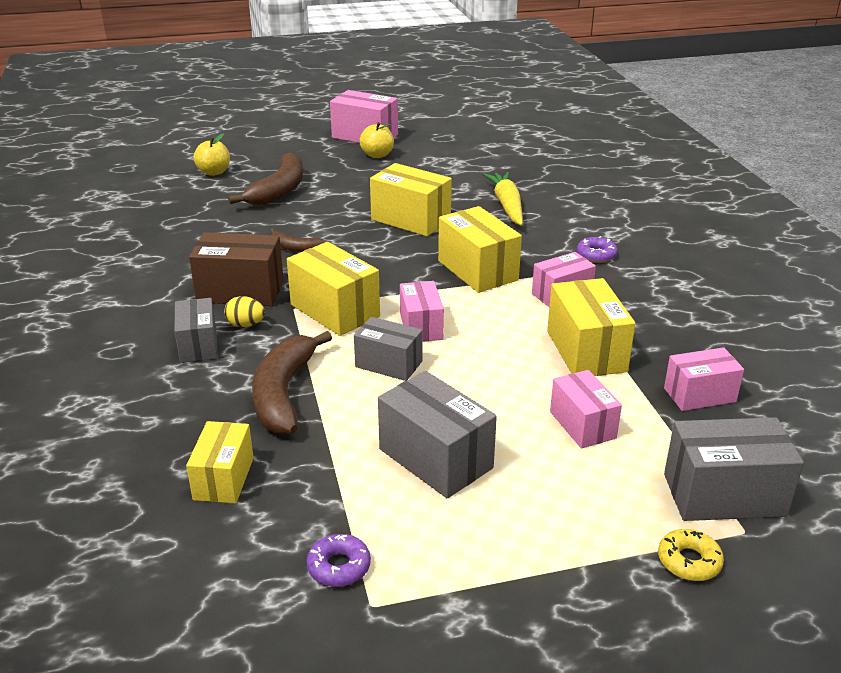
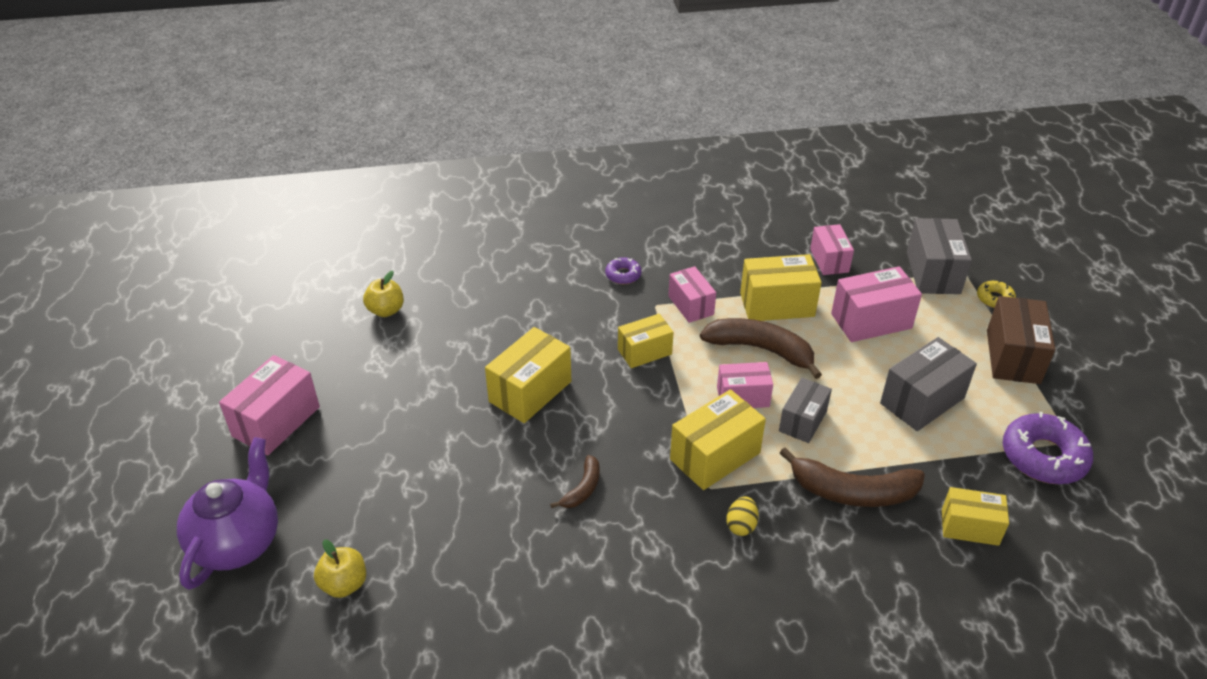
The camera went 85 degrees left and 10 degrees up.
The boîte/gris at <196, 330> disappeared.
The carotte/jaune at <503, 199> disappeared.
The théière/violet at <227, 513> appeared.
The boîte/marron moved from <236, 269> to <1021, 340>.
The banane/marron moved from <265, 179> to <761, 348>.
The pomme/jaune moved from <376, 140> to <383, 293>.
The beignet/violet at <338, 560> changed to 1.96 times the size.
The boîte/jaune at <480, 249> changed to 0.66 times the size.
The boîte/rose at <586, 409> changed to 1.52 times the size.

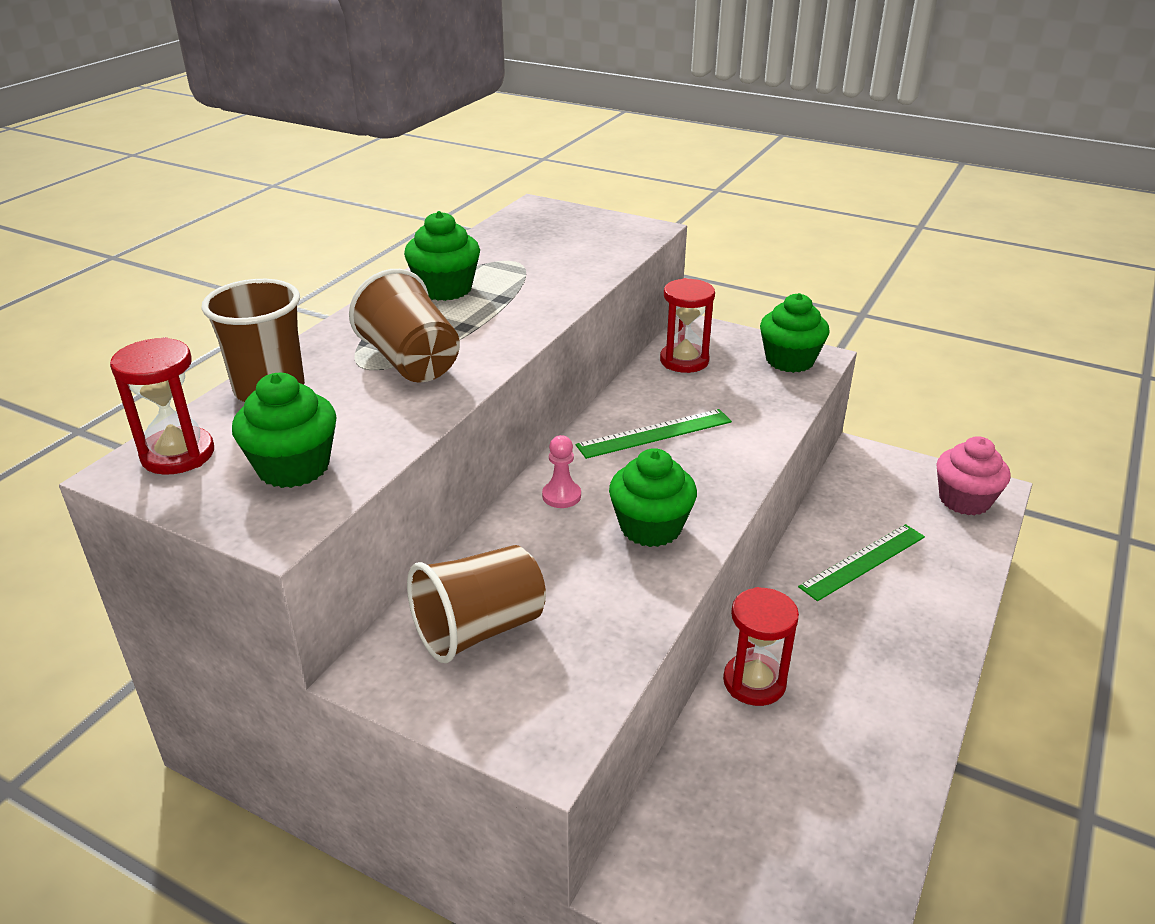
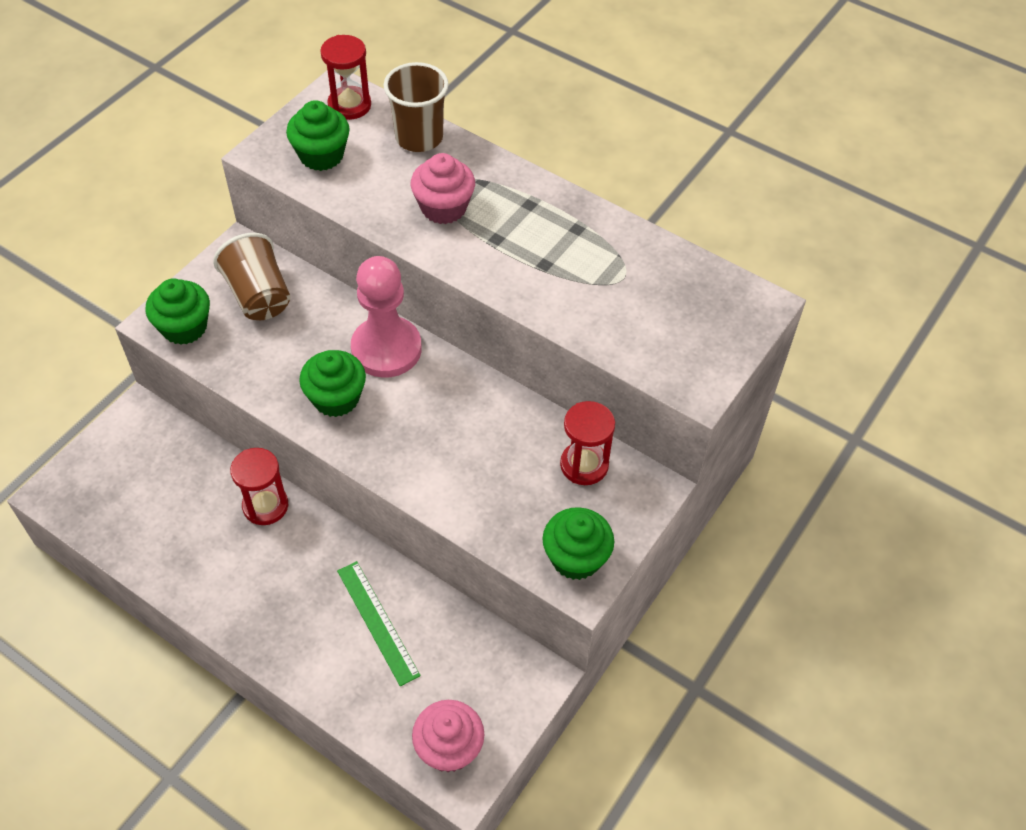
The camera went 95 degrees right and 20 degrees up.
The règle/vert at <654, 434> disappeared.
The muffin/vert moved from <442, 256> to <177, 311>.
The gobelet/marron at <404, 326> was replaced by the muffin/rose at <443, 188>.
The pion/rose at <561, 471> changed to 2.36 times the size.

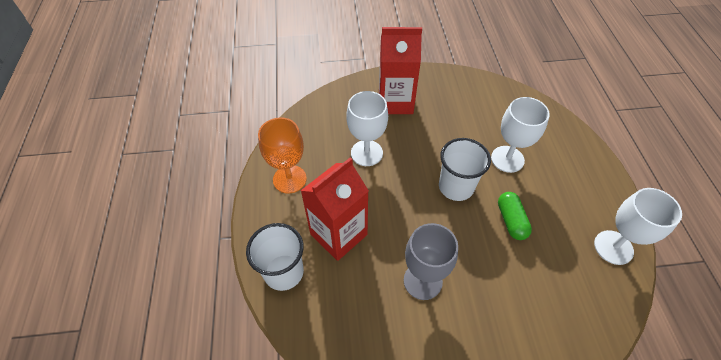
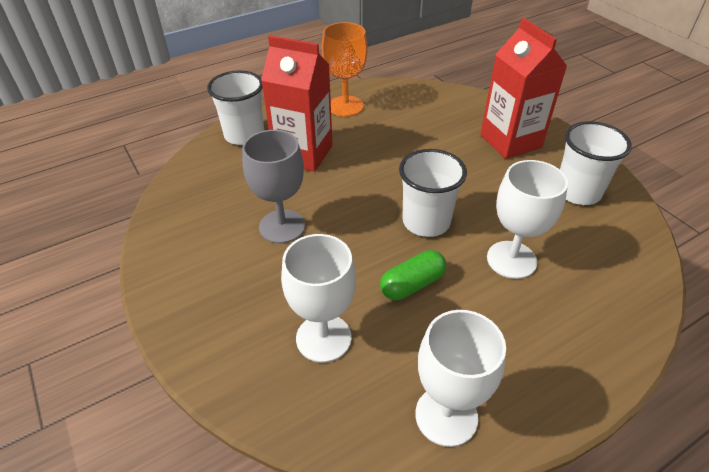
The camera went 65 degrees right and 10 degrees down.
The gobelet/blanc at <596, 163> appeared.
The verre à pied/blanc moved from <367, 128> to <318, 298>.

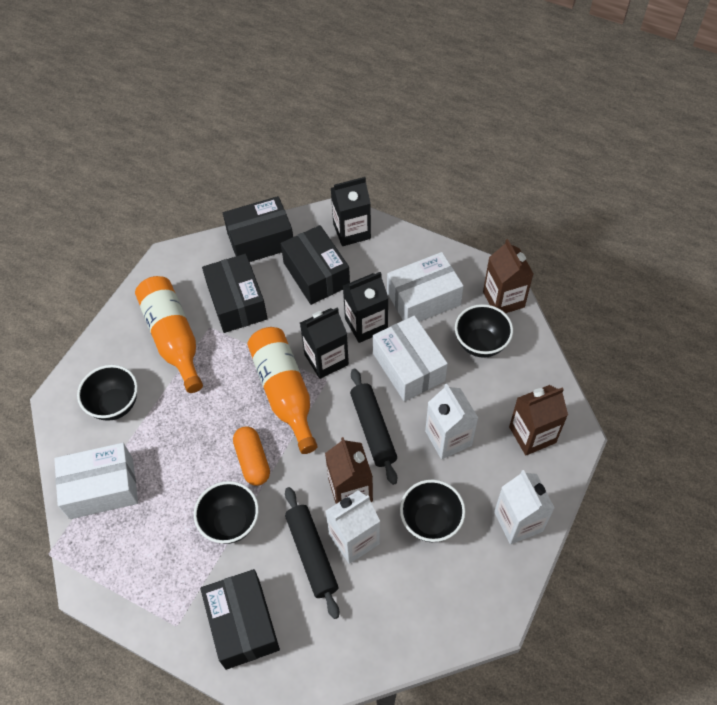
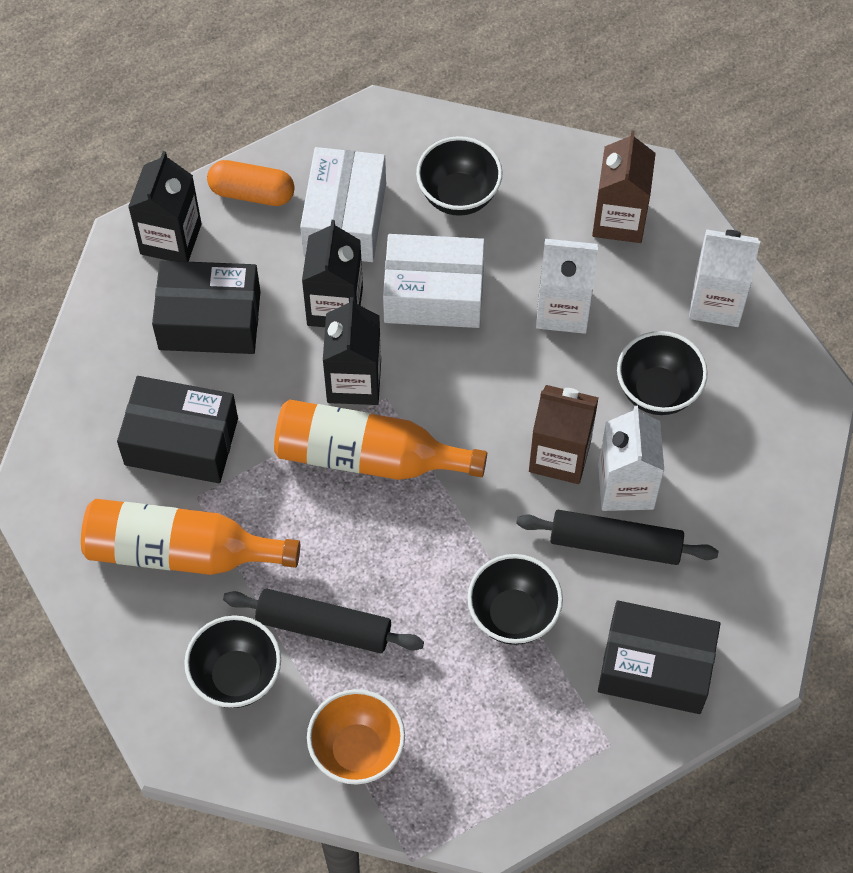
The camera went 60 degrees left and 5 degrees up.
The boîte/noir at <258, 229> disappeared.
The brique de lait/marron at <508, 276> disappeared.
The gélule/orange moved from <251, 456> to <251, 183>.
The rouleau à pâtisserie/noir moved from <373, 427> to <323, 620>.
The boîte/blanc at <96, 481> was replaced by the bol/orange at <356, 737>.

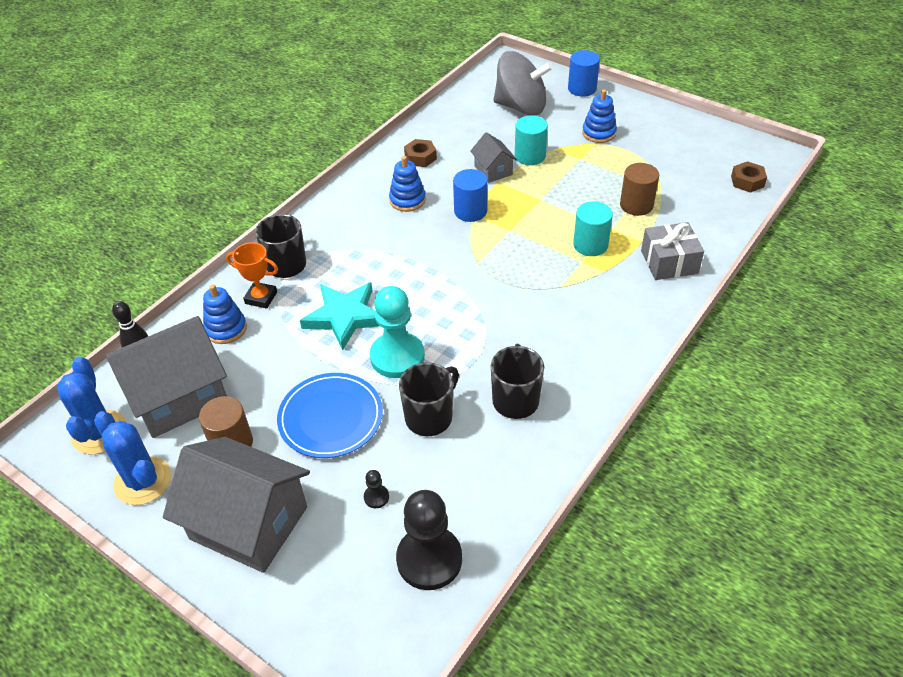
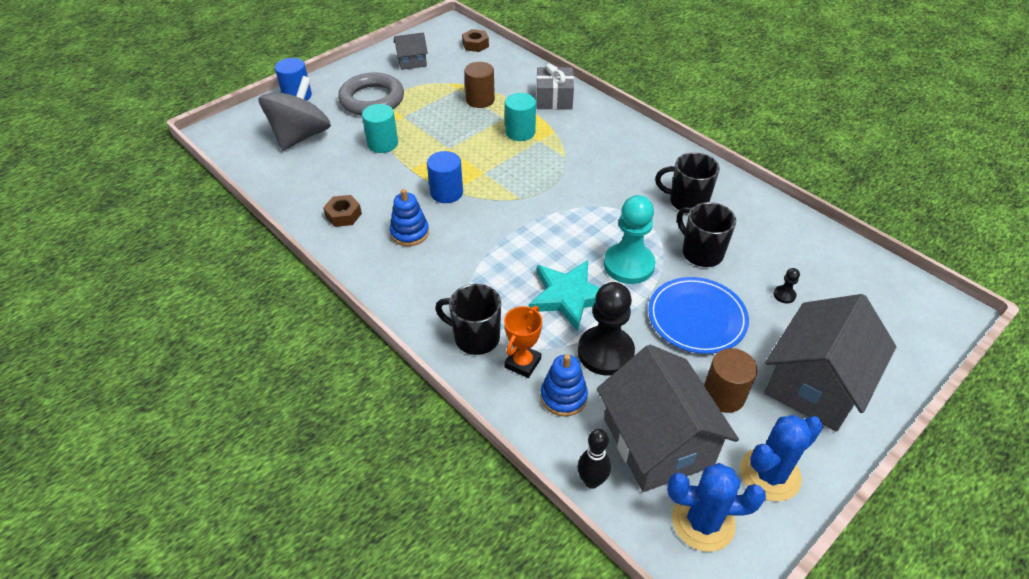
The camera went 80 degrees left and 0 degrees up.
The pion/noir moved from <429, 540> to <606, 329>.
The maison/gris moved from <493, 157> to <411, 51>.
The jouet à empiler/bleu at <599, 116> was replaced by the anneau/gris at <371, 94>.

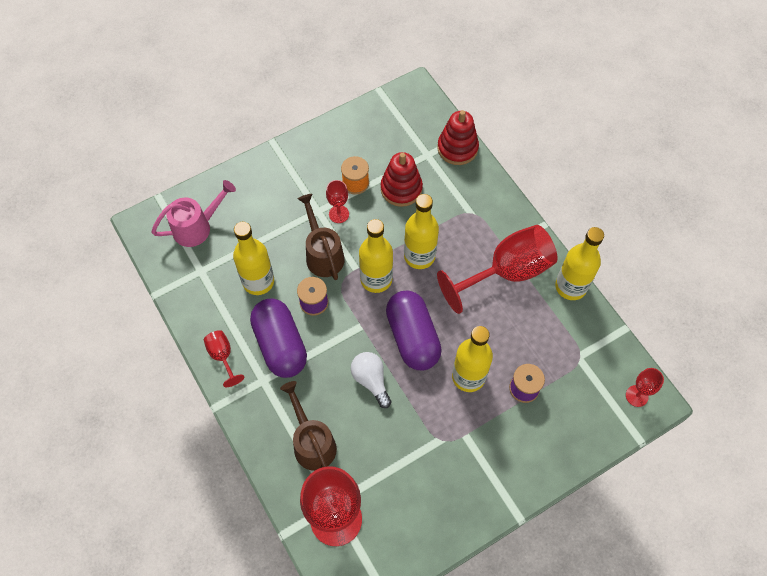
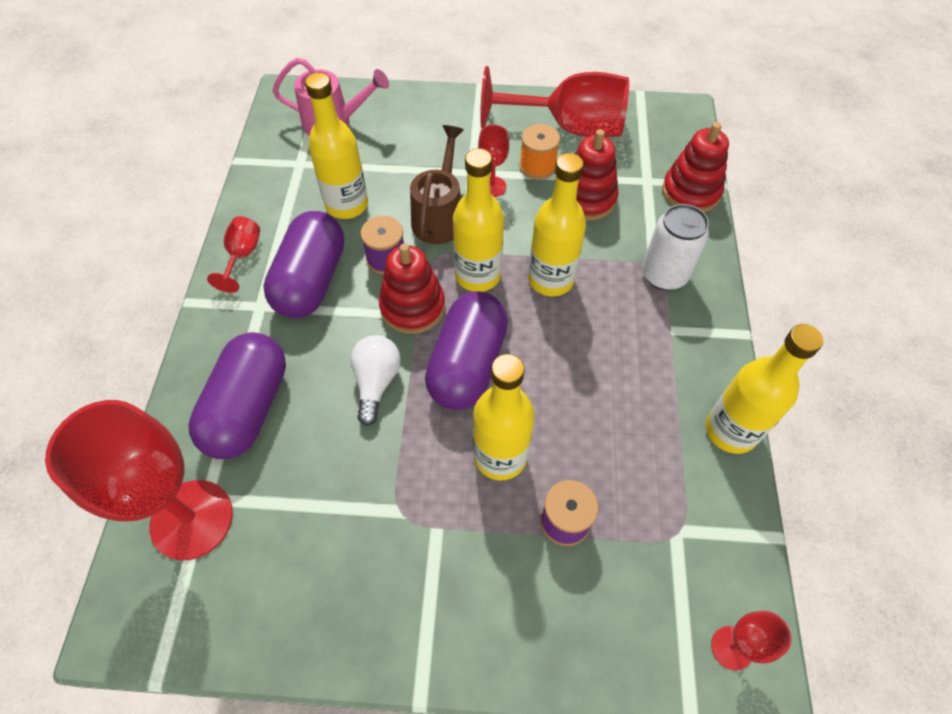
The camera went 35 degrees right and 5 degrees down.
The jouet à empiler/rouge at <412, 288> appeared.
The canette/blanc at <675, 247> appeared.
The verre à pied/rouge moved from <497, 269> to <554, 101>.
The arrosoir/marron at <308, 426> was replaced by the gélule/violet at <237, 395>.

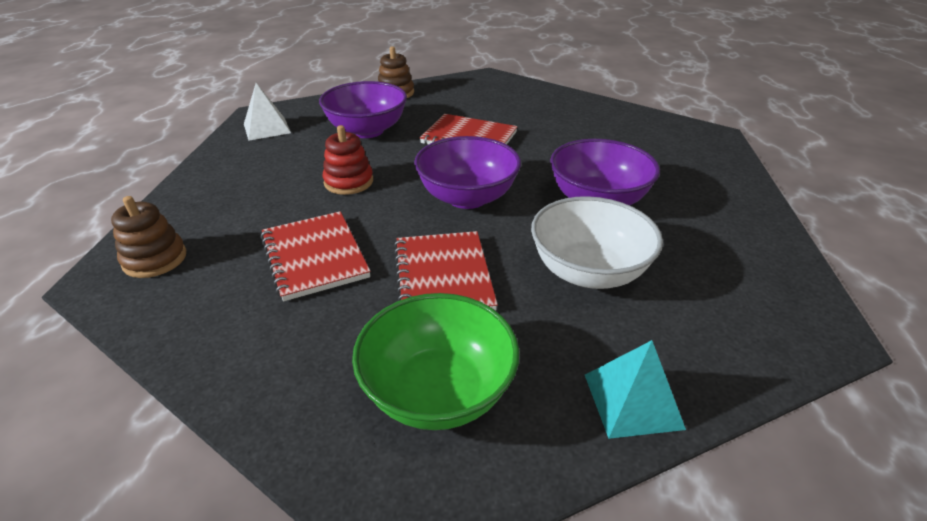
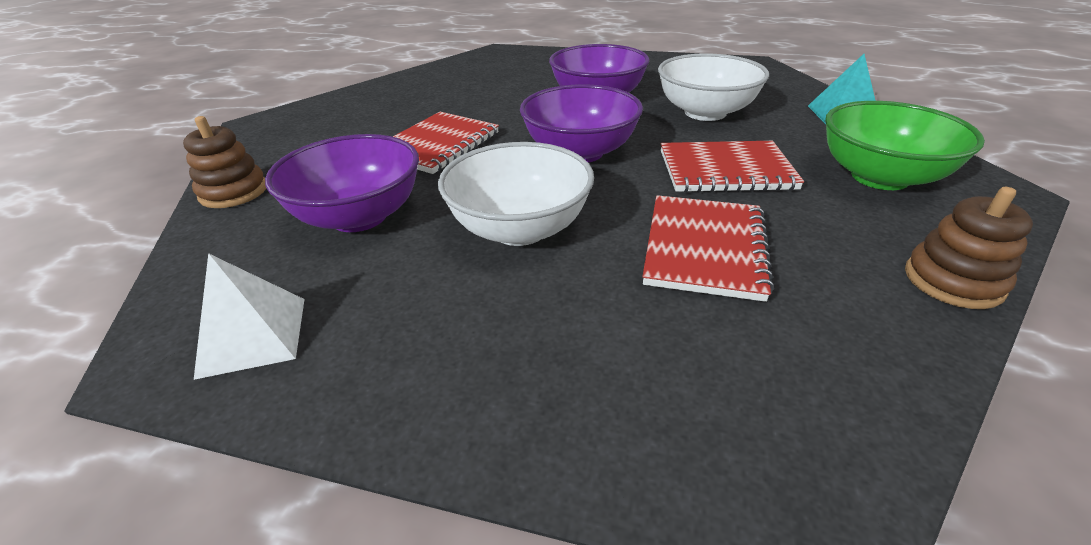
The camera went 80 degrees left and 0 degrees up.
The jouet à empiler/marron moved from <148, 237> to <969, 248>.
The jouet à empiler/rouge at <347, 160> was replaced by the bol/blanc at <516, 194>.
The carnet/rouge at <316, 256> turned 60 degrees counterclockwise.

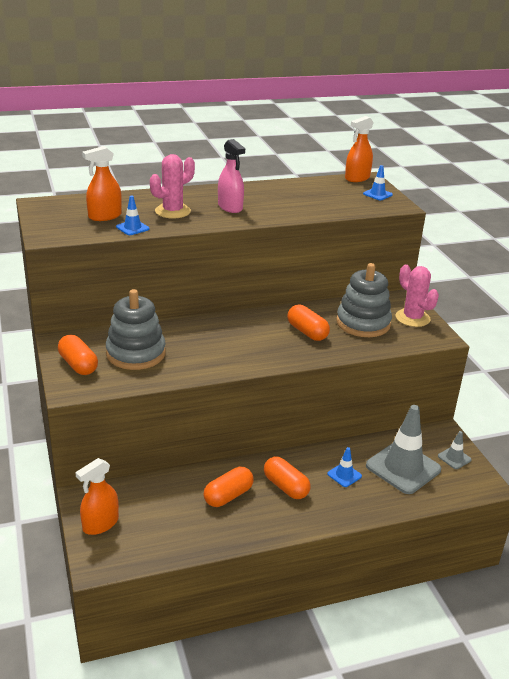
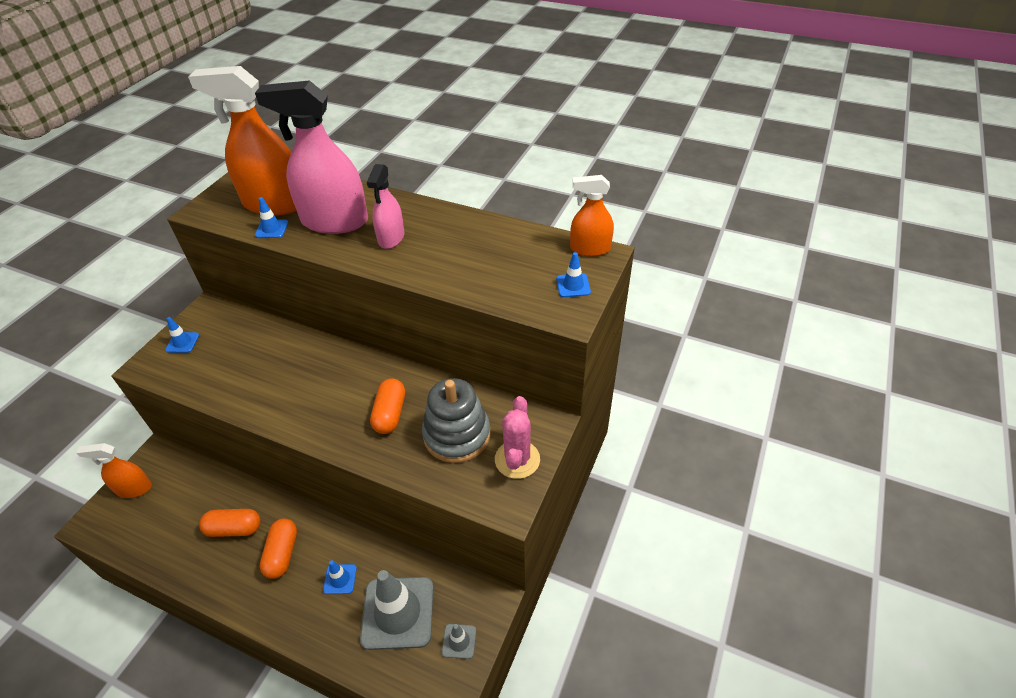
The camera went 45 degrees right and 15 degrees up.
The jouet à empiler/gris at <136, 329> disappeared.
The gélule/orange at <78, 355> was replaced by the cône de chantier/bleu at <182, 335>.
The cactus/rose at <172, 186> was replaced by the vaporisateur/rose at <311, 157>.
The vaporisateur/orange at <102, 183> changed to 1.82 times the size.

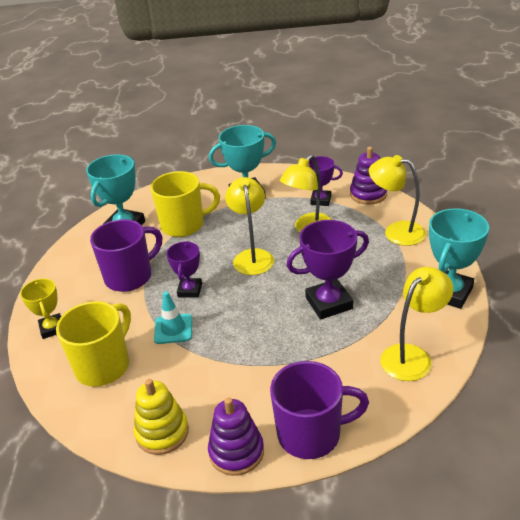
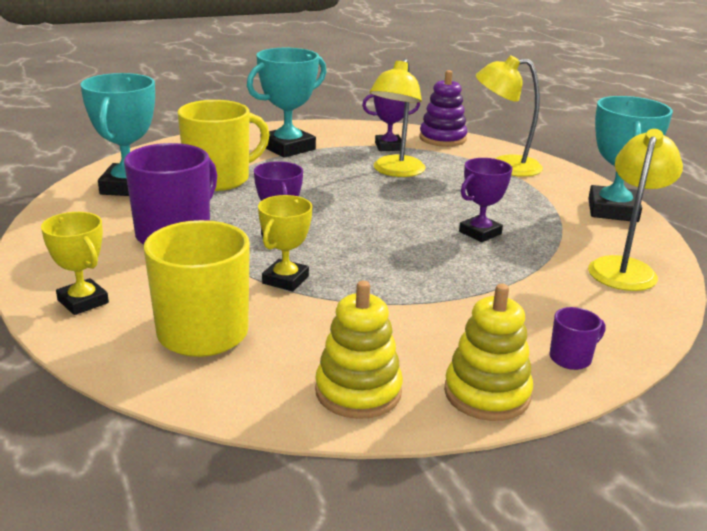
The camera went 25 degrees left and 10 degrees down.
The lampe/jaune at <249, 226> disappeared.
The cône de chantier/turquoise at <173, 317> was replaced by the trophée/jaune at <285, 243>.
The jouet à empiler/violet at <236, 436> became the jouet à empiler/jaune at <488, 352>.
The tasse/violet at <319, 410> changed to 0.45 times the size.
The trophée/violet at <328, 269> changed to 0.62 times the size.

